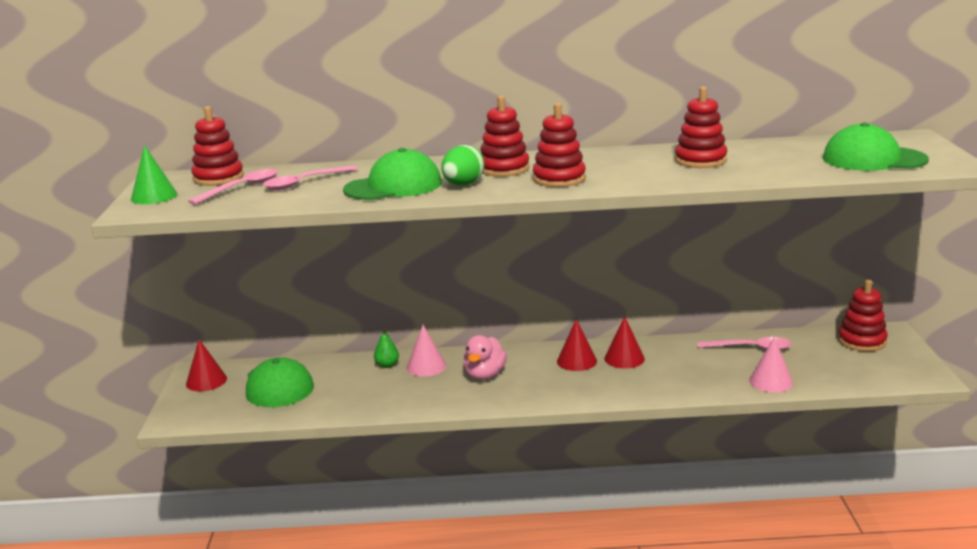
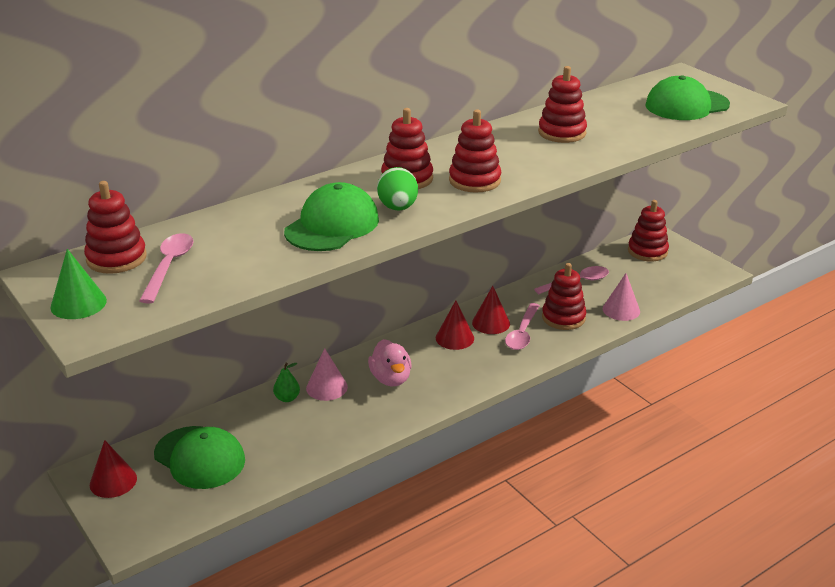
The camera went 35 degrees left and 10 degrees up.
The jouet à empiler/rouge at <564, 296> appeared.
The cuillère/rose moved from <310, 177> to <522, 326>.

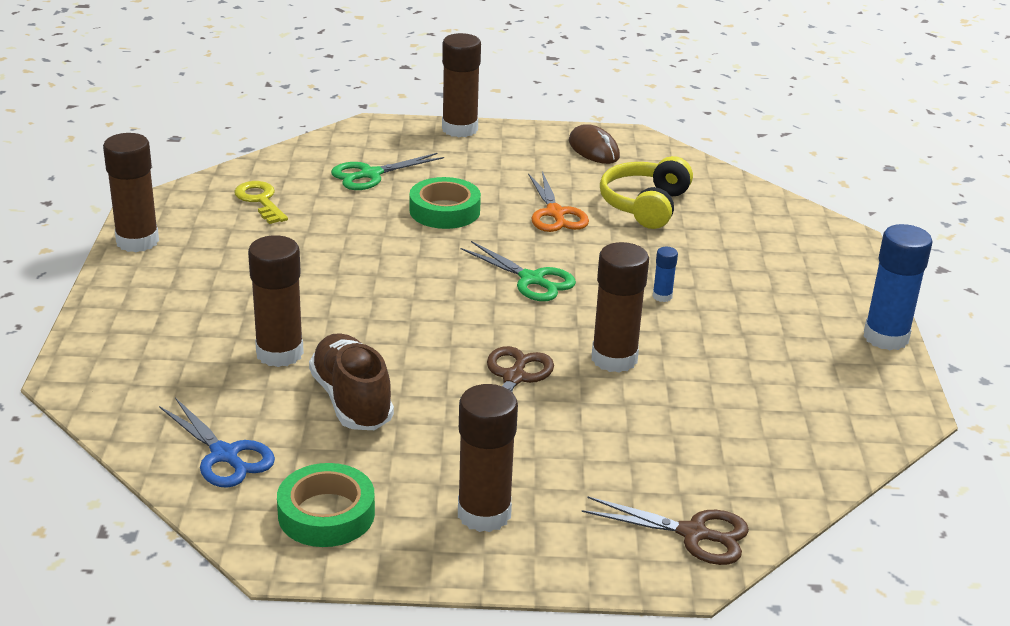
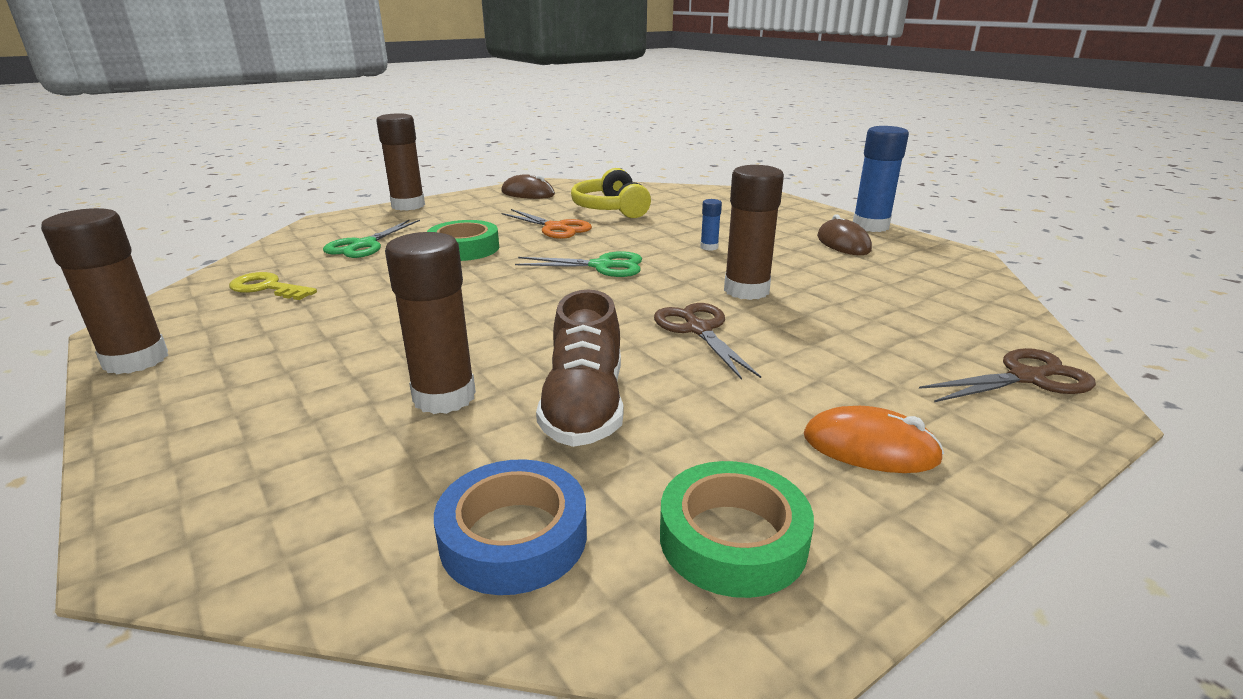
The camera went 35 degrees left and 5 degrees down.
The souris/marron at <844, 234> appeared.
The ciseaux/bleu at <217, 443> was replaced by the ruban adhésif/bleu at <510, 527>.
The bâton de colle/marron at <488, 458> was replaced by the souris/orange at <874, 439>.
The chaussure/marron at <351, 381> turned 120 degrees counterclockwise.

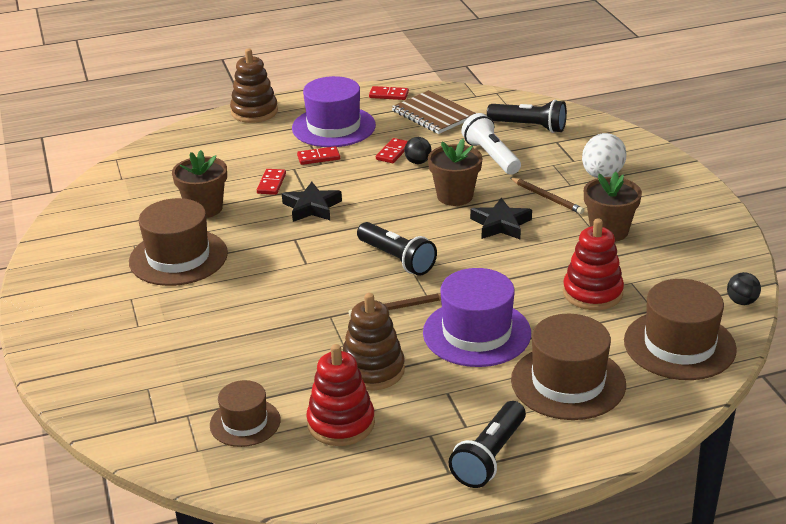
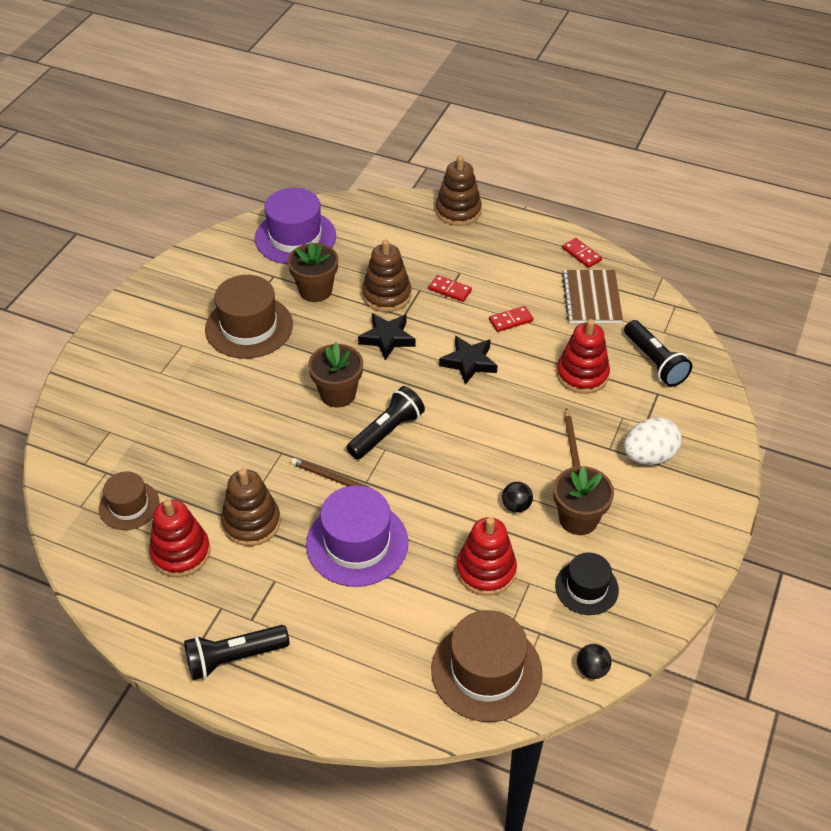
The camera went 40 degrees right and 15 degrees up.
The chapeau/marron at <568, 367> disappeared.
The chapeau/noir at <587, 584> appeared.
The chapeau/violet moved from <334, 111> to <295, 226>.
The balle/noir moved from <418, 150> to <517, 497>.
The pot de fleurs/marron moved from <455, 172> to <335, 375>.
The étoile/noir moved from <501, 218> to <468, 360>.
The domino/rouge at <271, 182> was replaced by the jouet à empiler/marron at <386, 275>.
The lampe de poche/blanc at <491, 144> was replaced by the jouet à empiler/rouge at <583, 356>.
The lampe de poche/noir at <397, 249> turned 135 degrees counterclockwise.

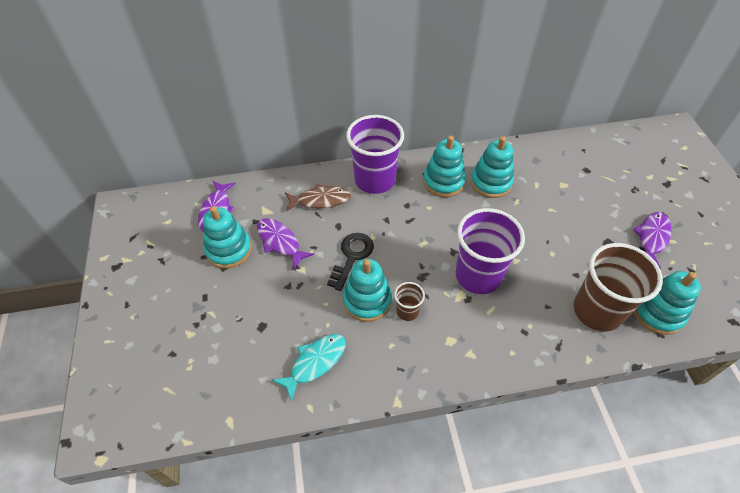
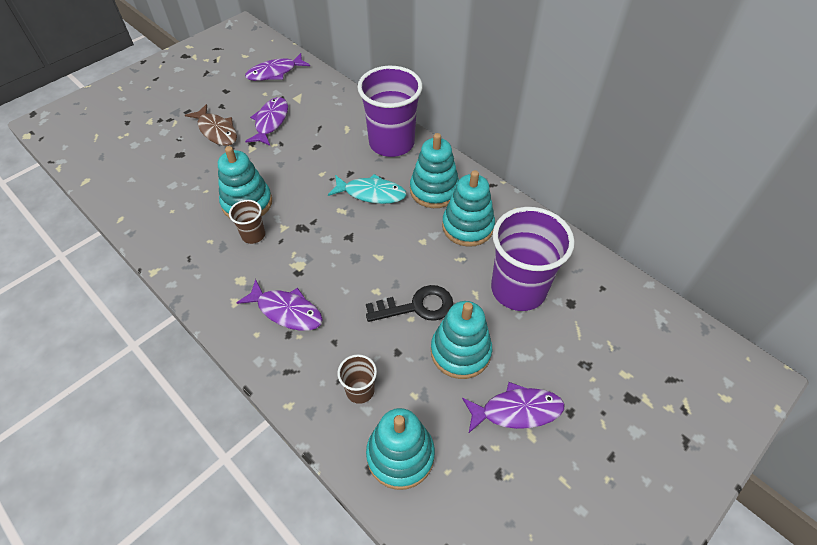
The camera went 55 degrees right and 0 degrees up.
The poisson/violet at <280, 305> appeared.
The jouet à empiler/turquoise moved from <227, 237> to <461, 340>.
The poisson/turquoise moved from <309, 368> to <367, 189>.
The poisson/marron moved from <318, 198> to <211, 125>.
The clé/noir moved from <350, 262> to <409, 303>.
The gobelet/violet moved from <490, 251> to <533, 259>.
The gobelet/marron at <618, 287> changed to 0.46 times the size.

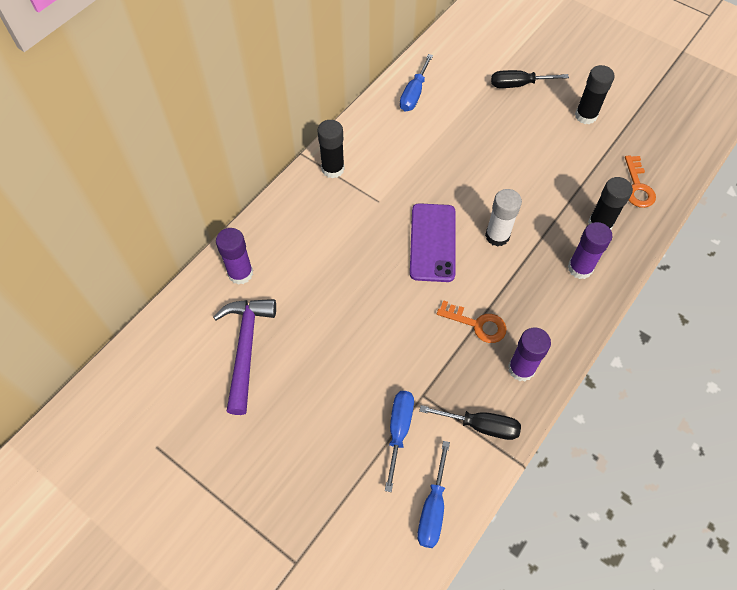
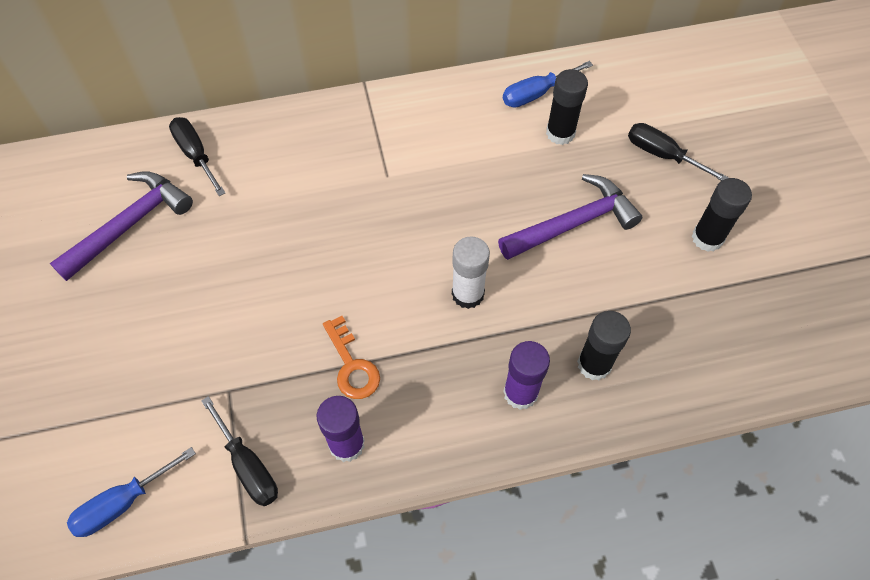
The camera went 40 degrees right and 0 degrees up.
The tournevis/bleu at <399, 441> disappeared.
The téléphone/violet at <433, 242> disappeared.
The clé/orange at <640, 182> disappeared.
The marteau/violet at <570, 217> appeared.
The bâton de colle/noir moved from <331, 149> to <567, 107>.
The bâton de colle/violet at <234, 256> was replaced by the tournevis/noir at <197, 156>.

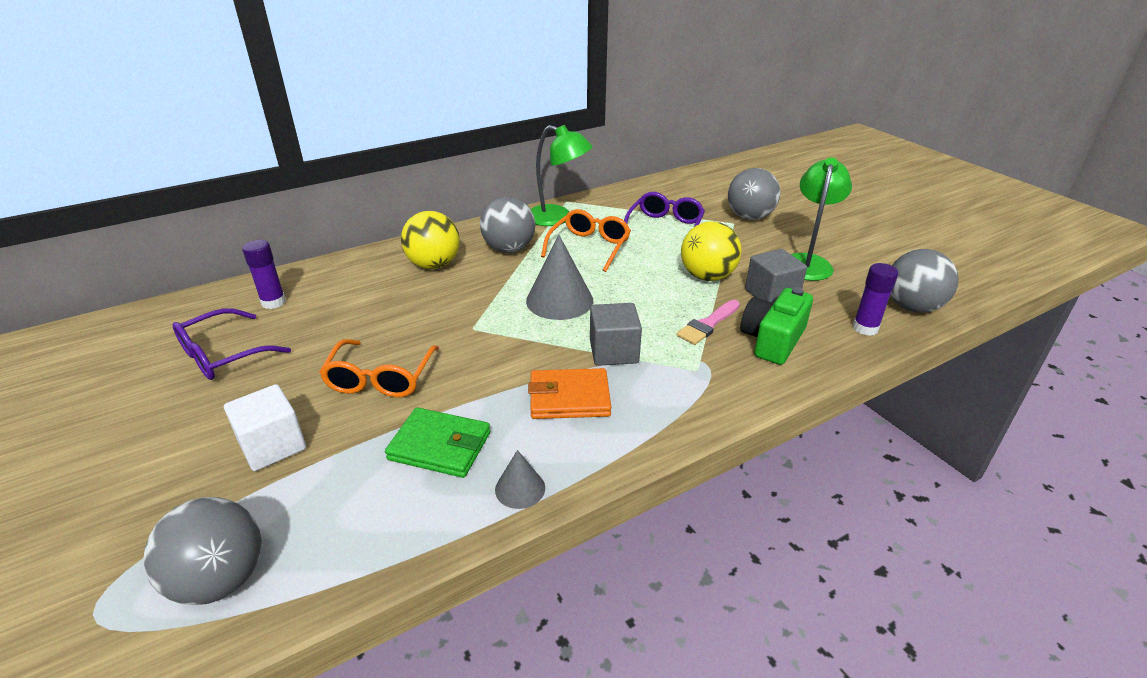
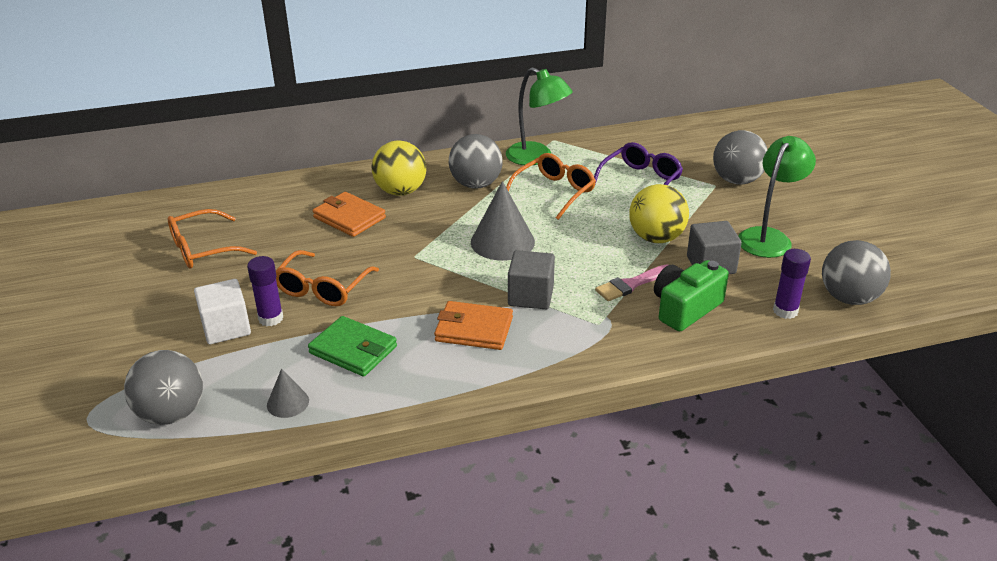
The camera went 15 degrees right and 0 degrees up.
The portefeuille/orange at <349, 214> appeared.
The bâton de colle/violet moved from <264, 274> to <265, 291>.
The cône/gris moved from <520, 479> to <288, 393>.
The lunettes/violet at <231, 344> became the lunettes/orange at <212, 238>.

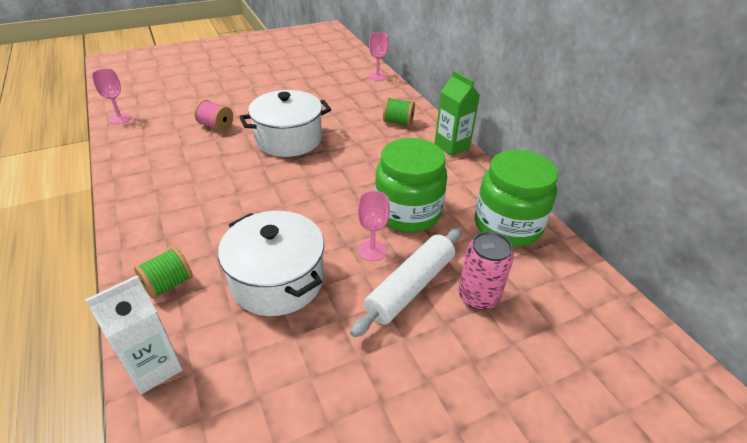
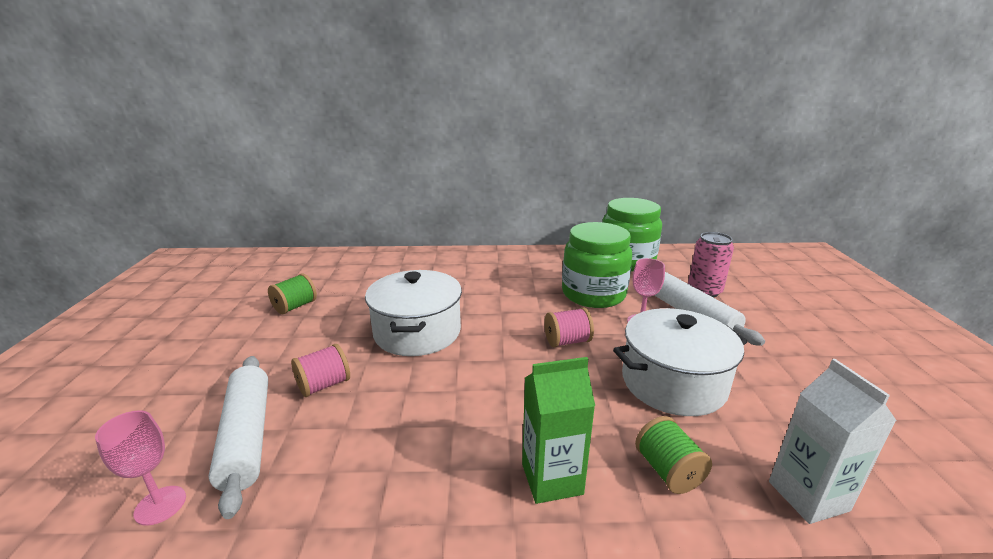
The camera went 65 degrees left and 15 degrees down.
The verre à pied/rose at <378, 56> disappeared.
The rouleau à pâtisserie/blanc at <238, 437> appeared.
The bobine/rose at <569, 327> appeared.
The bobine/vert moved from <399, 112> to <292, 293>.
The brique de lait/vert moved from <457, 113> to <558, 430>.

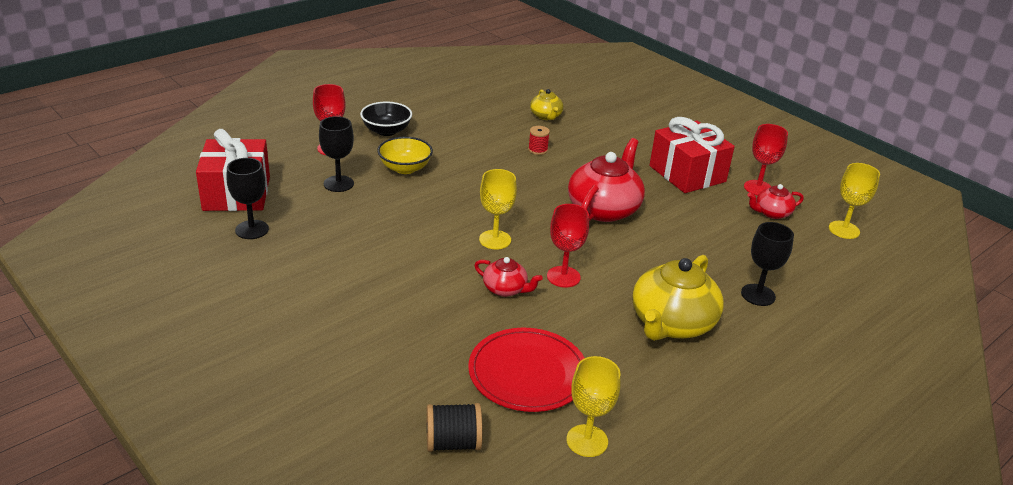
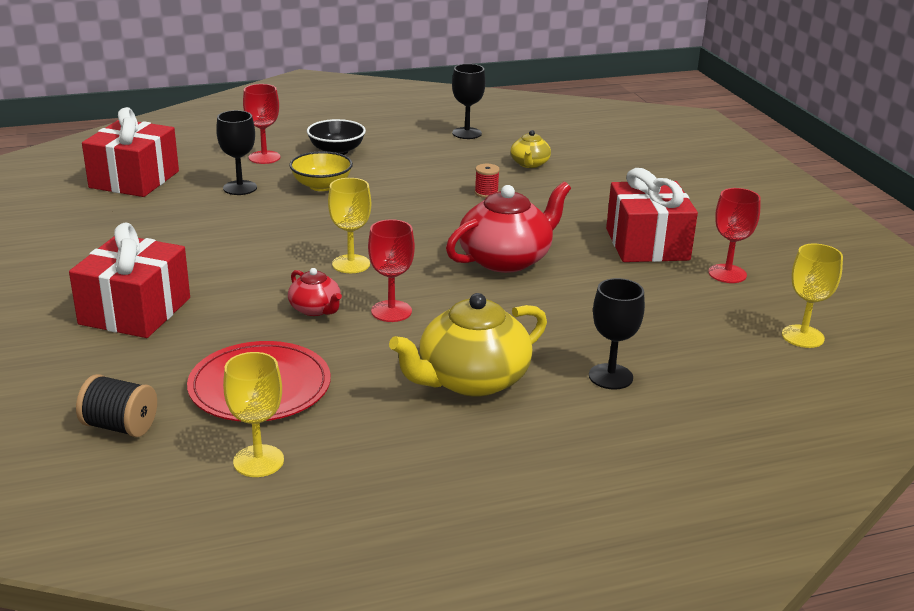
The camera went 25 degrees right and 5 degrees down.
The théière/rouge at <775, 201> disappeared.
The cadeau/rouge at <129, 280> appeared.
The verre à pied/noir moved from <248, 198> to <469, 101>.

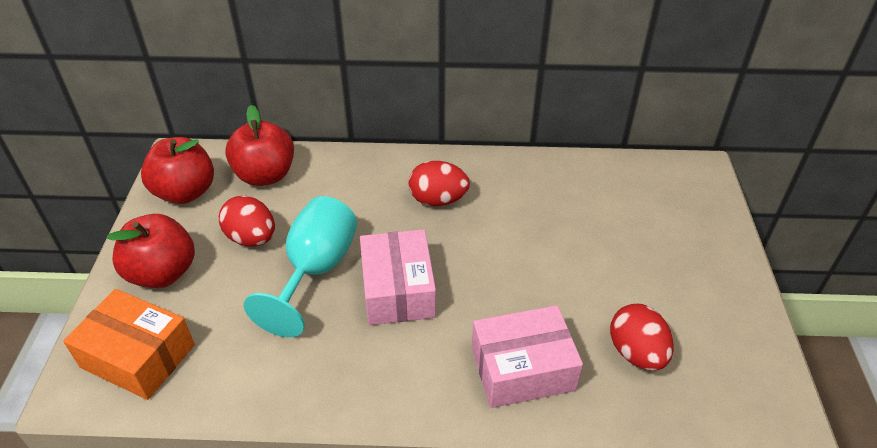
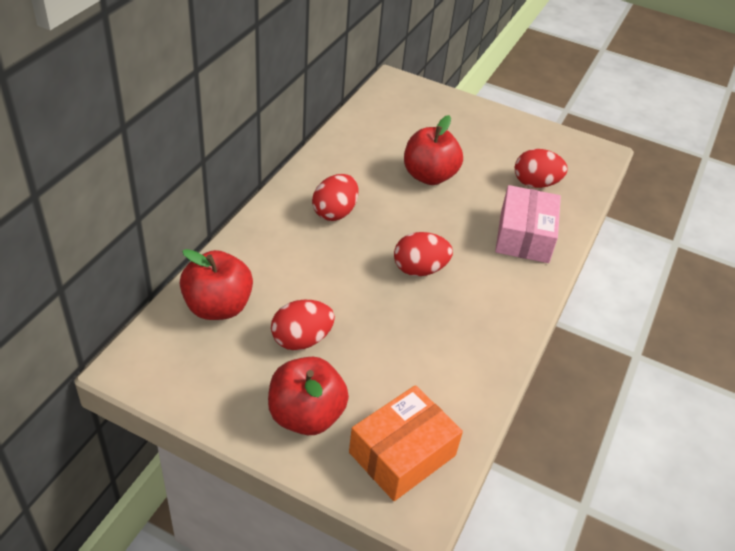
The camera went 70 degrees left and 0 degrees up.
The verre à pied/turquoise at <300, 266> disappeared.
The pomme/rouge moved from <177, 170> to <433, 150>.
The boîte/rose at <398, 277> was replaced by the œuf/rouge at <423, 254>.

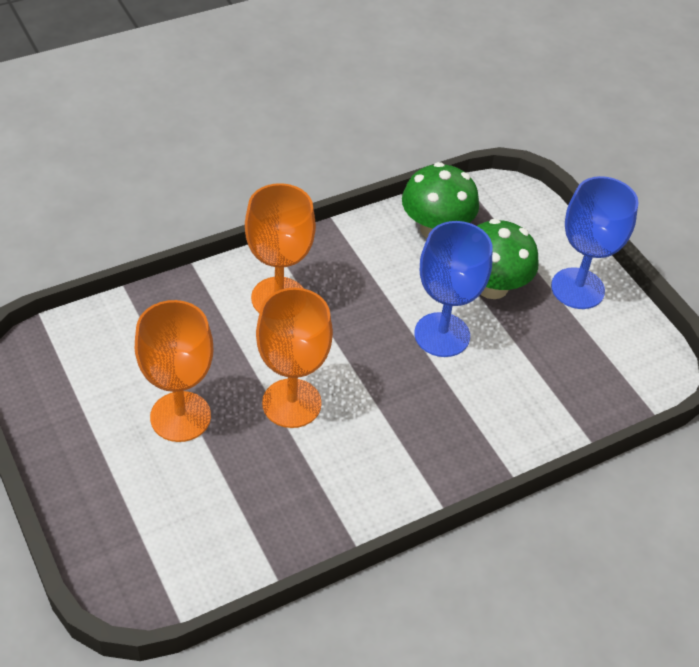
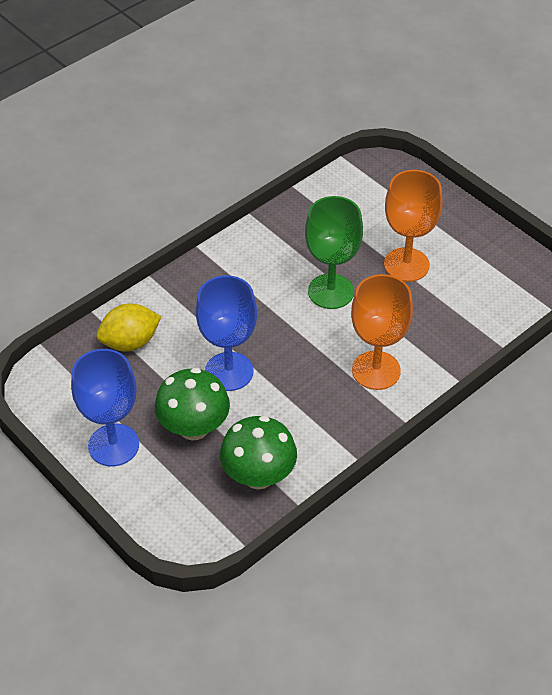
The camera went 170 degrees right and 0 degrees up.
The citron/jaune at <129, 327> appeared.
The verre à pied/orange at <294, 358> became the verre à pied/vert at <334, 252>.

